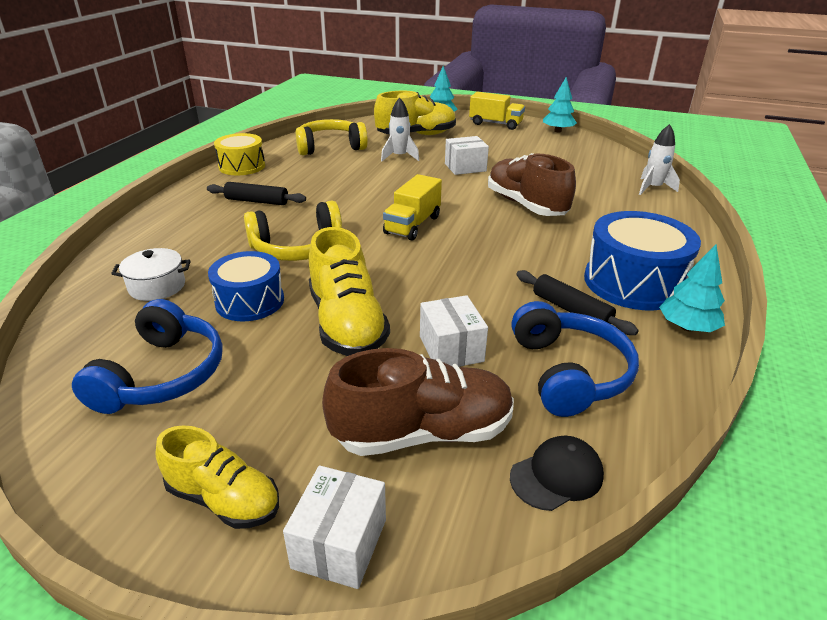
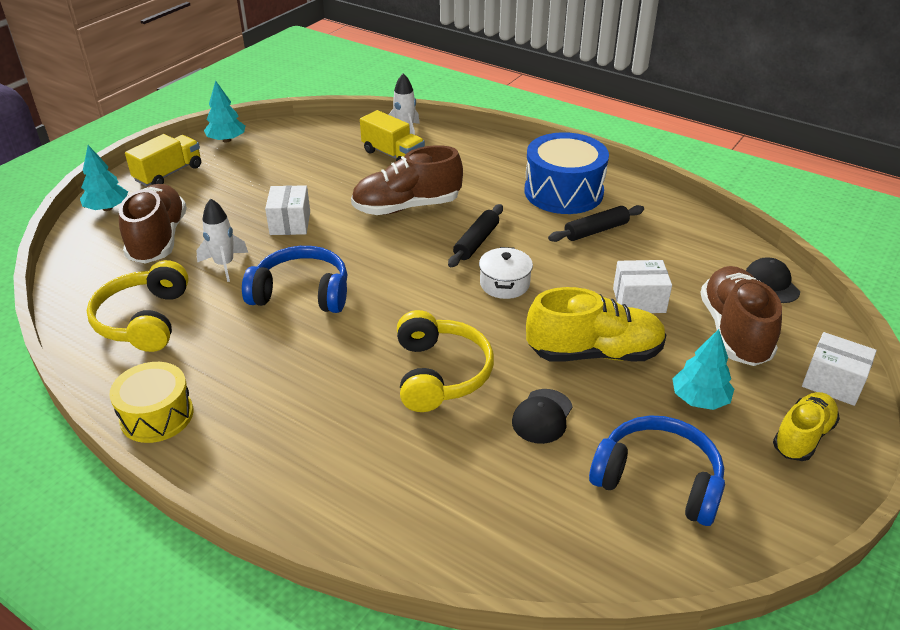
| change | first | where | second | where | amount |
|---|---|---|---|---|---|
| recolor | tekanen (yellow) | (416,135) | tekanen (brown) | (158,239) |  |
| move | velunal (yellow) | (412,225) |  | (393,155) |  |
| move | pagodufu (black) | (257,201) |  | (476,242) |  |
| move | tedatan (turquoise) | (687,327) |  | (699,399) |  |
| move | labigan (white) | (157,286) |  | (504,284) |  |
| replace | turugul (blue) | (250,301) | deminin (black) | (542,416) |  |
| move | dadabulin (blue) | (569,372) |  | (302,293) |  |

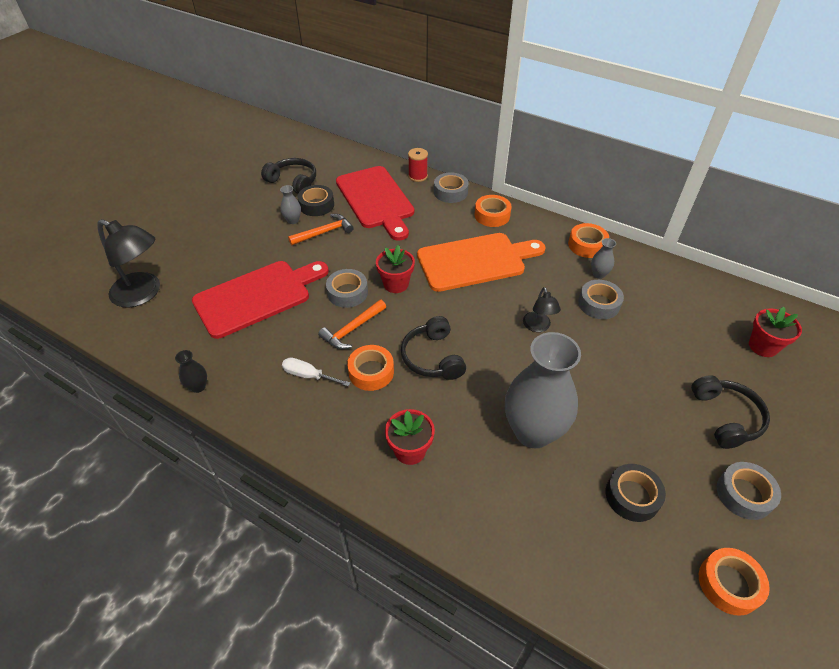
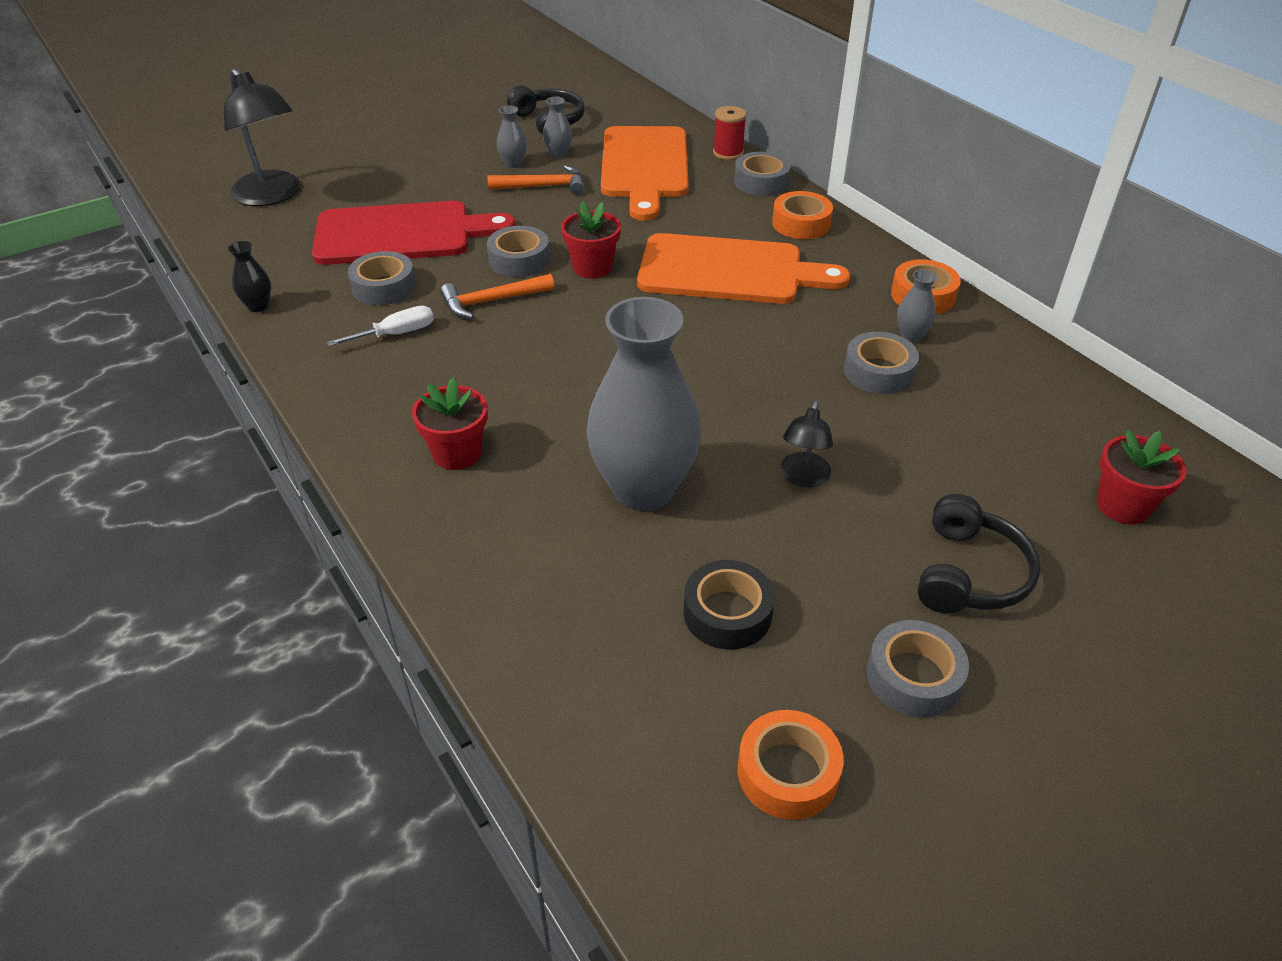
| change | first | where | second | where | amount |
|---|---|---|---|---|---|
| recolor | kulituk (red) | (376,200) | kulituk (orange) | (644,167) |  |
| replace | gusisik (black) | (316,205) | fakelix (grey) | (558,154) |  |
| move | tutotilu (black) | (538,327) |  | (803,478) |  |
| delete | dadabulin (black) | (433,357) |  |  |  |
| delete | gusisik (orange) | (371,372) |  |  |  |
| rotate | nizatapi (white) | (308,375) |  | (396,334) | 105 degrees clockwise |
| insert |  |  | gusisik (grey) | (384,287) |  |

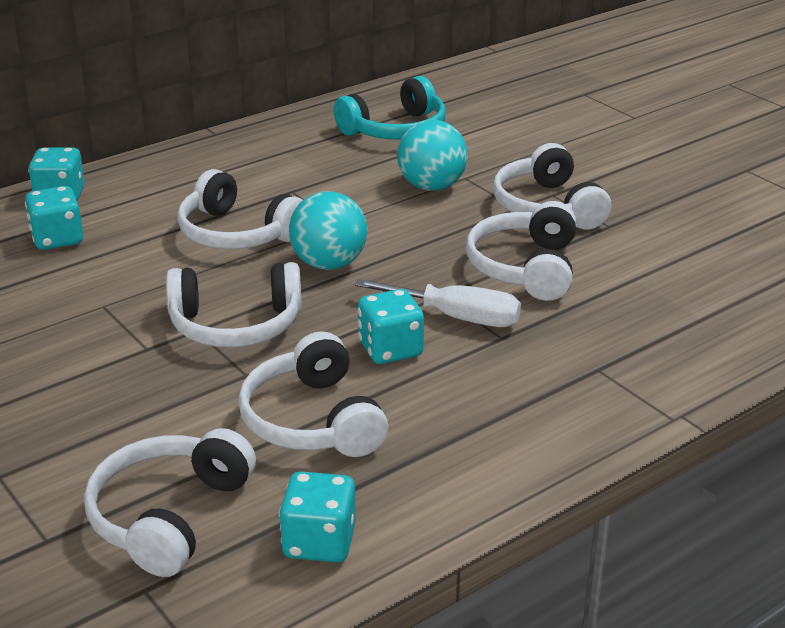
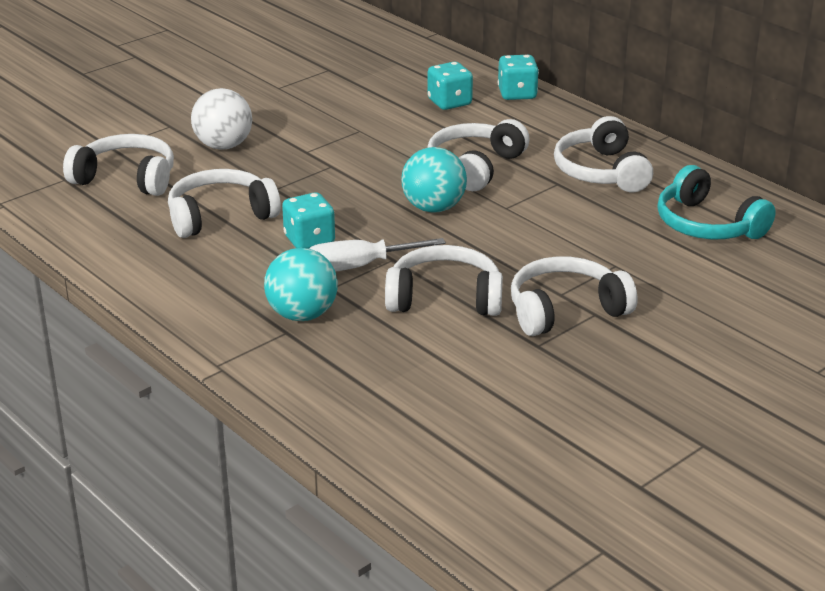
| change | first | where | second | where | amount |
|---|---|---|---|---|---|
| move | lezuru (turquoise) | (431,186) |  | (302,315) |  |
| move | dadabulin (white) | (236,325) |  | (601,172) |  |
| rotate | nizatapi (white) | (457,317) |  | (358,267) | 60 degrees clockwise |
| delete | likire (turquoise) | (319,542) |  |  |  |
| insert |  |  | lezuru (white) | (223,146) |  |

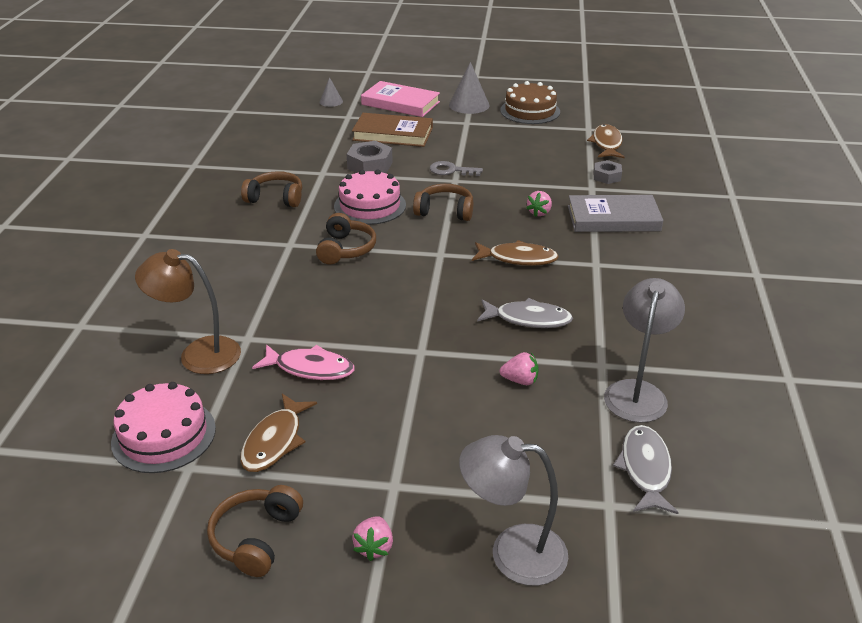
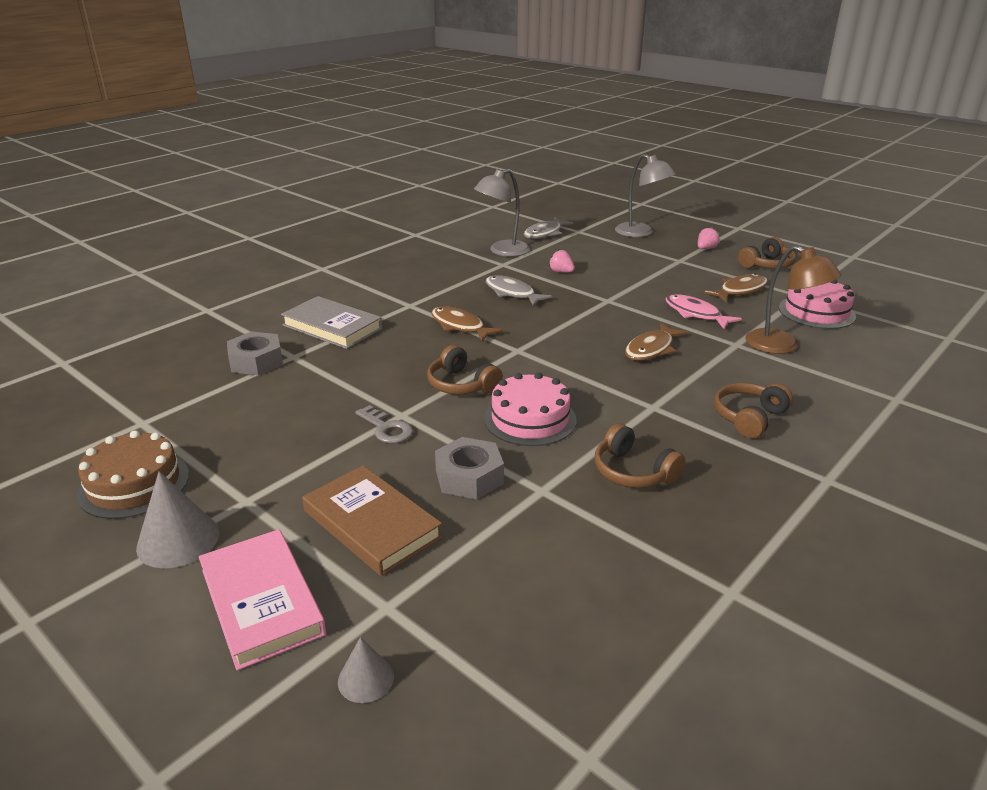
| change | first | where | second | where | amount |
|---|---|---|---|---|---|
| move | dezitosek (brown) | (606,144) |  | (651,349) |  |
| resize | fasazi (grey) | (607,176) |  | (256,361) | x1.55 |
| delete | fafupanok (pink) | (539,212) |  |  |  |
| move | dadabulin (brown) | (346,249) |  | (749,417) |  |

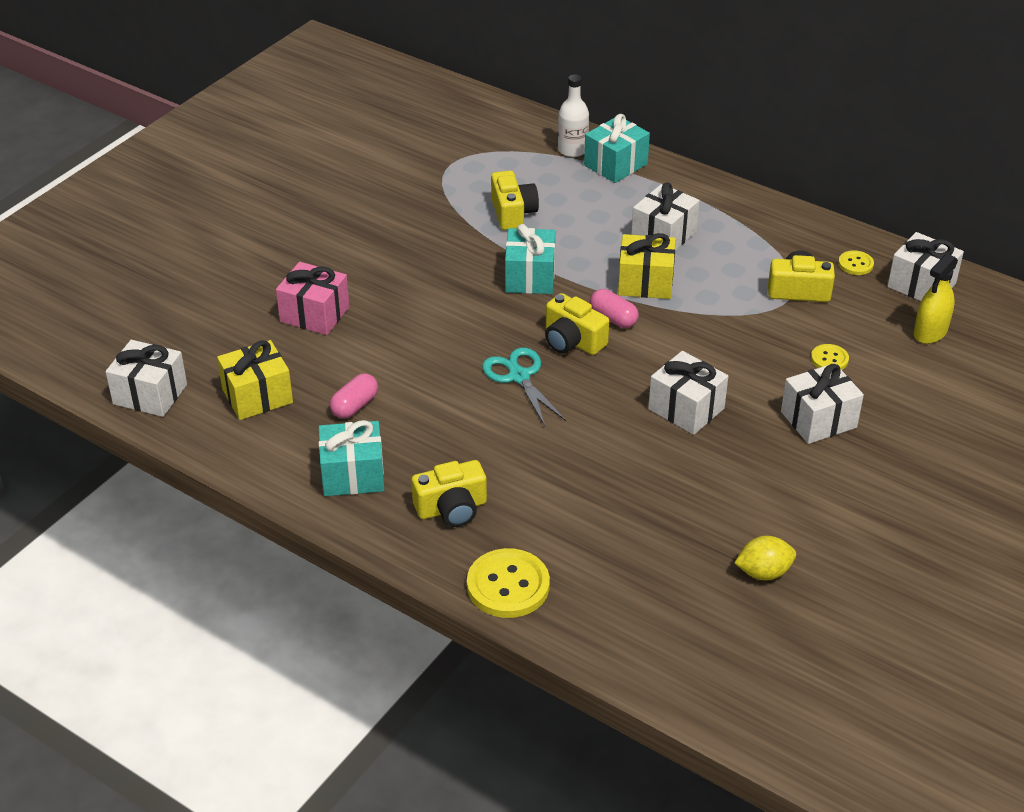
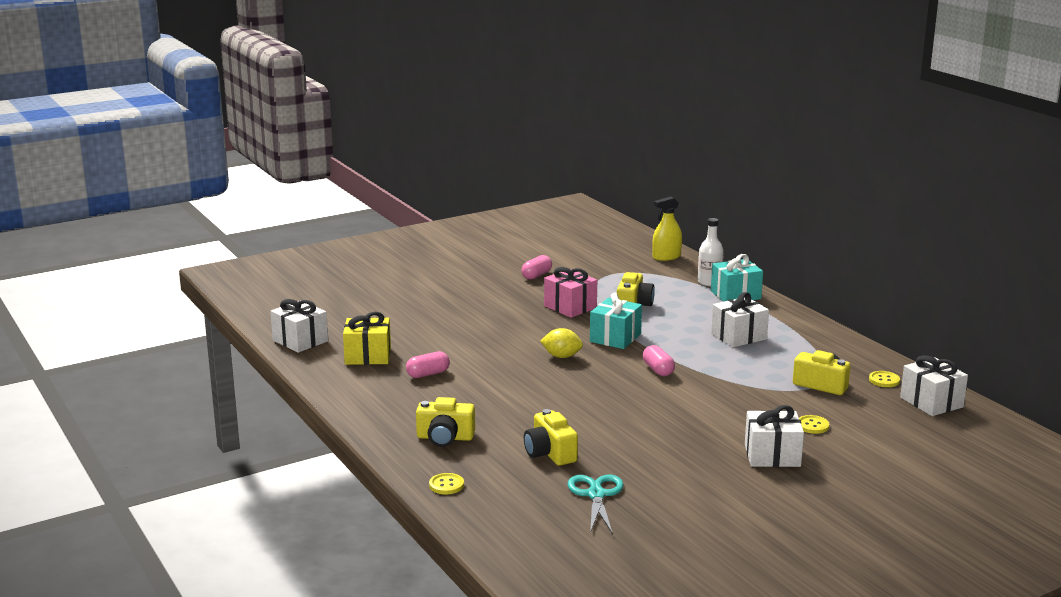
| change | first | where | second | where | amount |
|---|---|---|---|---|---|
| delete | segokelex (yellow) | (645,282) |  |  |  |
| move | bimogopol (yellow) | (930,332) |  | (666,257) |  |
| move | segokelex (pink) | (314,314) |  | (570,307) |  |
| move | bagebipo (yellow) | (572,341) |  | (550,453) |  |
| move | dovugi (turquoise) | (519,376) |  | (596,495) |  |
| delete | segokelex (white) | (686,409) |  |  |  |
| delete | segokelex (turquoise) | (353,475) |  |  |  |
| move | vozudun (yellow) | (763,572) |  | (561,356) |  |
| resize | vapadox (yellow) | (508,585) |  | (446,485) | x0.52 |
| insert |  |  | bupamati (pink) | (536,275) |  |

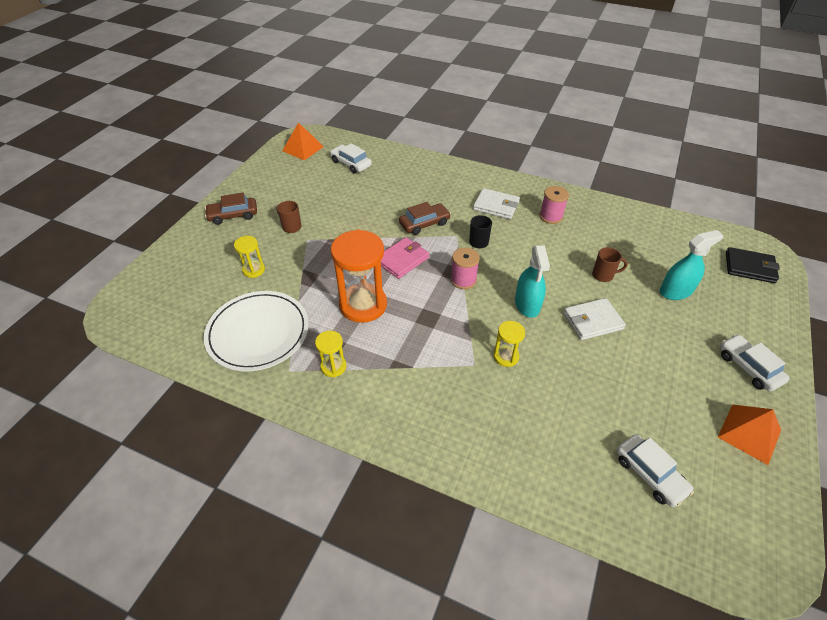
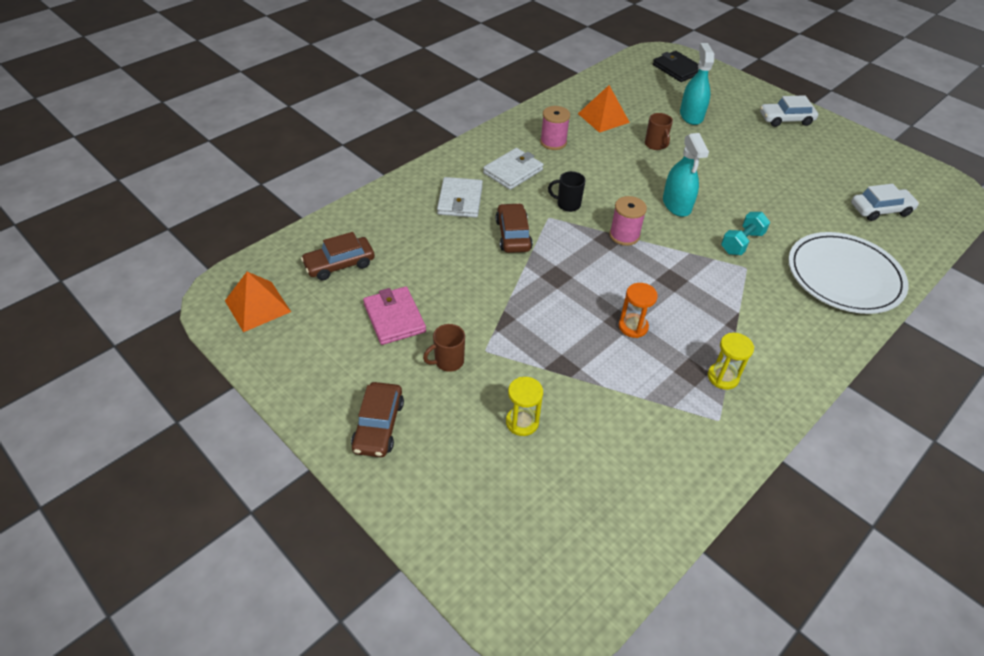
| change | first | where | second | where | amount |
|---|---|---|---|---|---|
| recolor | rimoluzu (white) | (351,163) | rimoluzu (brown) | (339,264) |  |
| resize | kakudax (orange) | (363,305) |  | (633,327) | x0.49 |
| move | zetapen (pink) | (402,260) |  | (394,318) |  |
| rotate | bimogopol (turquoise) | (527,304) |  | (676,204) | 60 degrees clockwise |
| rotate | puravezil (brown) | (603,275) |  | (655,145) | 135 degrees clockwise |
| rotate | zetapen (black) | (749,267) |  | (677,69) | 75 degrees counterclockwise |
| move | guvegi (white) | (258,333) |  | (844,276) |  |
| move | zetapen (white) | (592,321) |  | (460,200) |  |
| replace | kakudax (yellow) | (506,356) | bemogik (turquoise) | (741,243) |  |
| move | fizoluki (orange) | (749,433) |  | (603,118) |  |

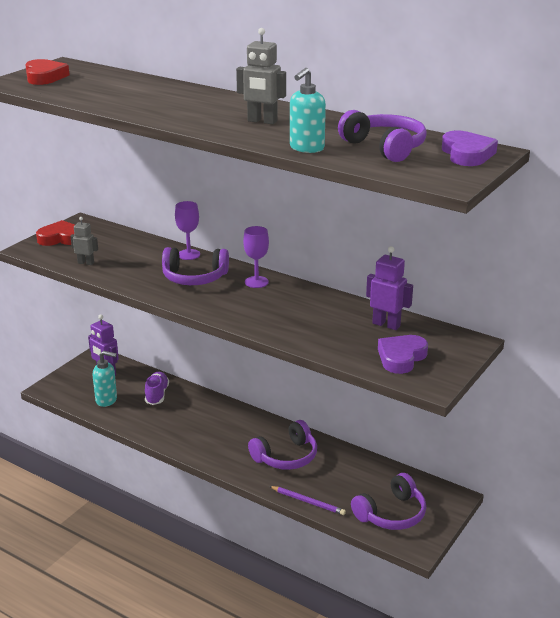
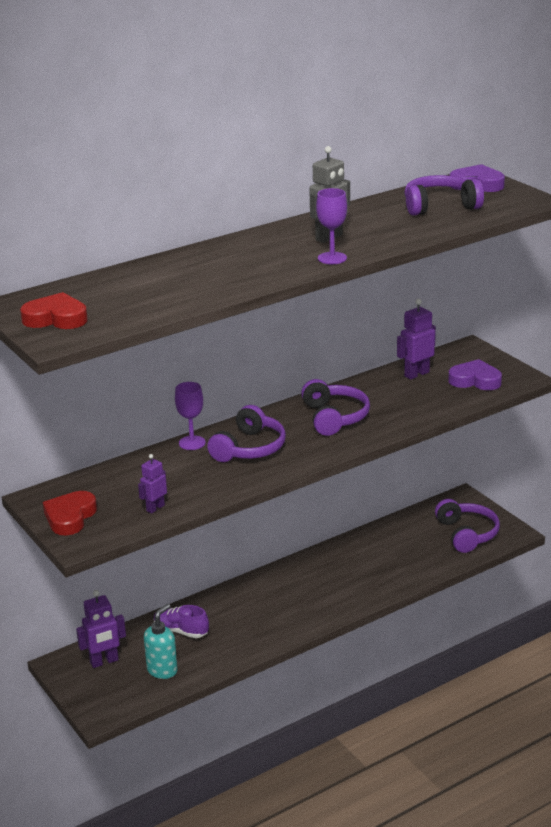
| change | first | where | second | where | amount |
|---|---|---|---|---|---|
| delete | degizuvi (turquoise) | (306,148) |  |  |  |
| recolor | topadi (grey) | (86,263) | topadi (purple) | (155,508) |  |
| move | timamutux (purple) | (256,282) |  | (332,258) |  |
| rotate | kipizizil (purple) | (401,357) |  | (475,380) | 135 degrees clockwise |
| move | dadabulin (purple) | (286,456) |  | (334,417) |  |
| delete | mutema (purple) | (308,502) |  |  |  |

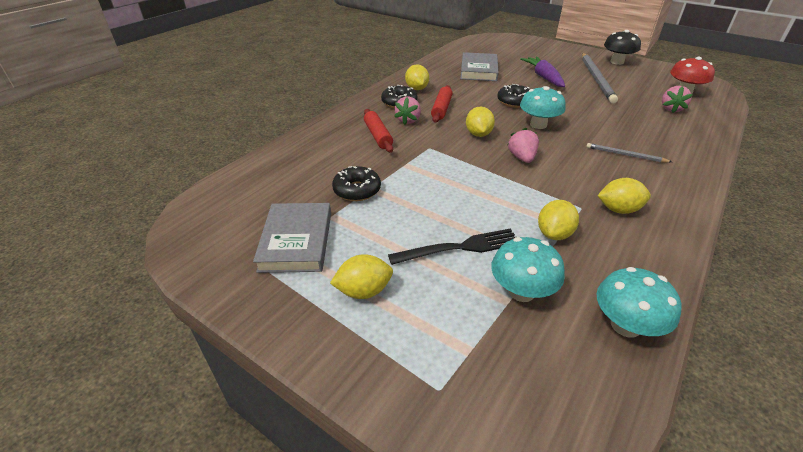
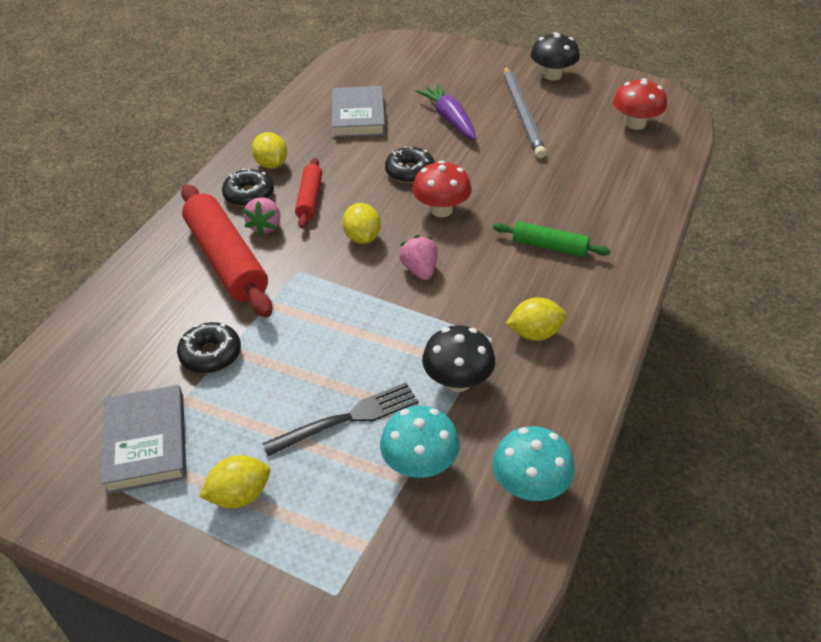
| change | first | where | second | where | amount |
|---|---|---|---|---|---|
| recolor | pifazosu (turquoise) | (538,125) | pifazosu (red) | (441,210) |  |
| delete | fafupanok (pink) | (671,109) |  |  |  |
| resize | pagodufu (red) | (378,136) |  | (226,260) | x1.86 |
| replace | mutema (grey) | (625,155) | pagodufu (green) | (549,246) |  |
| replace | vozudun (yellow) | (554,234) | pifazosu (black) | (458,381) |  |

